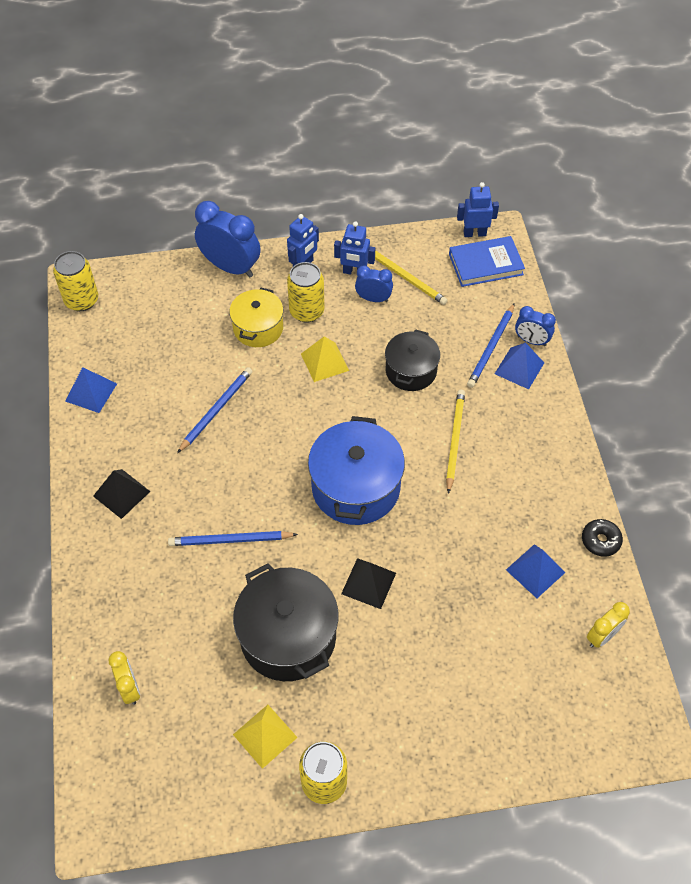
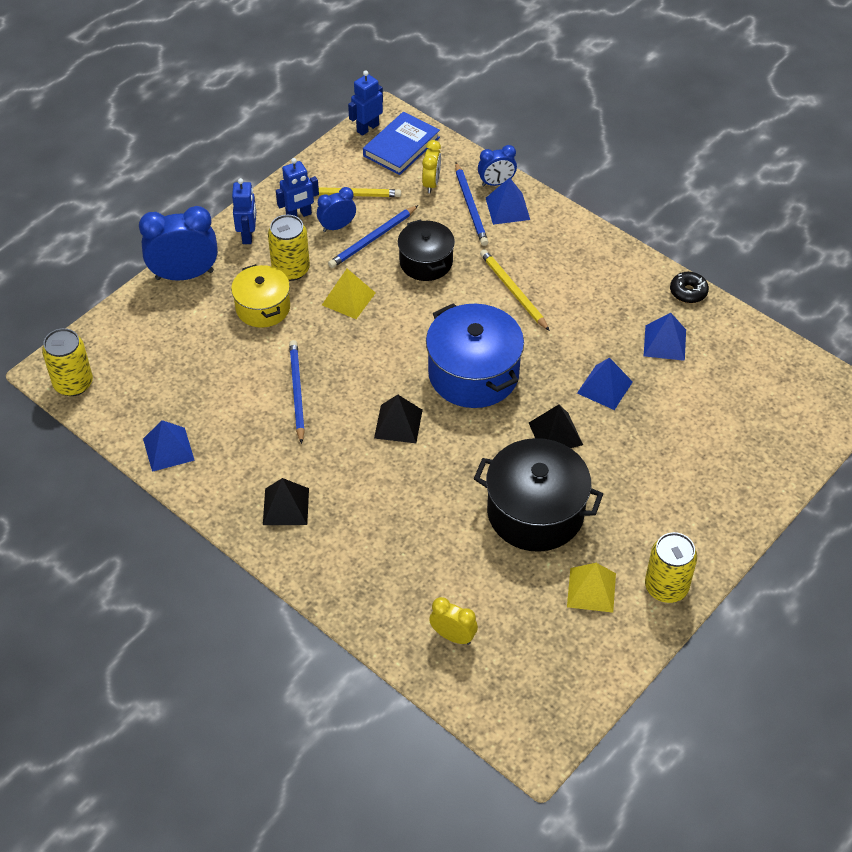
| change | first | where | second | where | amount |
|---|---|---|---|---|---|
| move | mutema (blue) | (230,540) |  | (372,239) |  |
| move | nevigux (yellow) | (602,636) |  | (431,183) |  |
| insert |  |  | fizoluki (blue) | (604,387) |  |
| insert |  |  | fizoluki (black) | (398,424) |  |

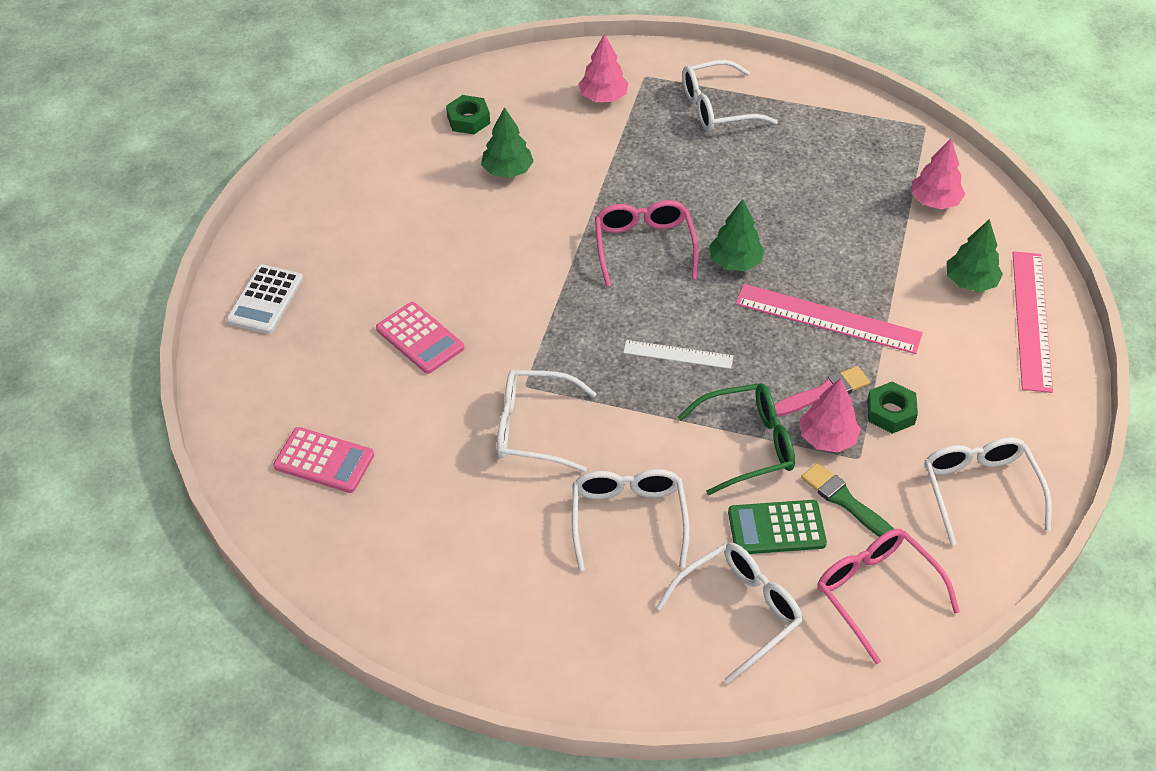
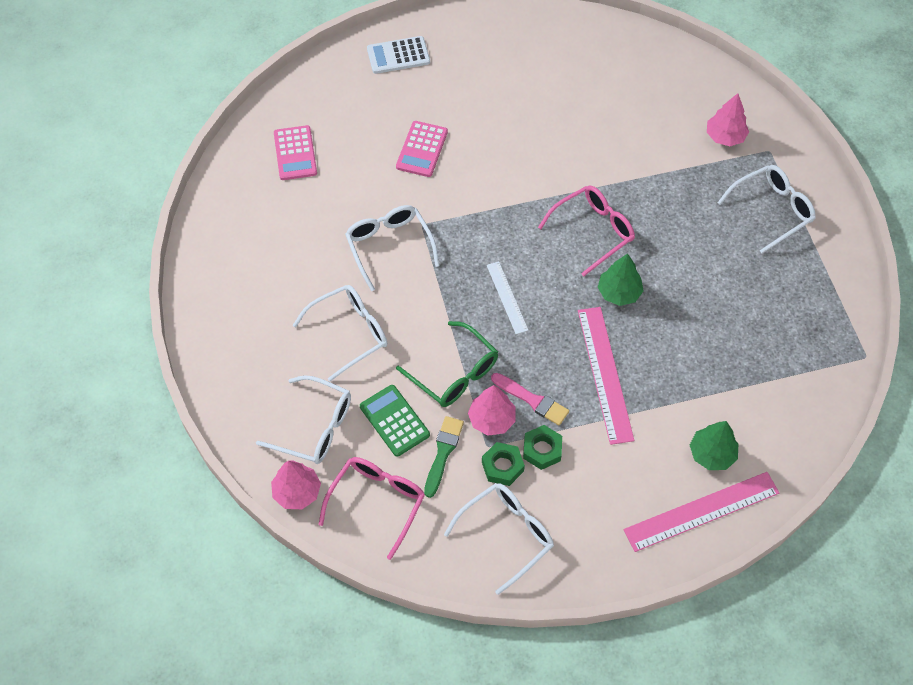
| change | first | where | second | where | amount |
|---|---|---|---|---|---|
| rotate | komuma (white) | (717,108) |  | (772,210) | 105 degrees clockwise |
| move | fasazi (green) | (468,120) |  | (502,466) |  |
| delete | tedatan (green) | (507,171) |  |  |  |
| move | tedatan (pink) | (934,201) |  | (297,492) |  |

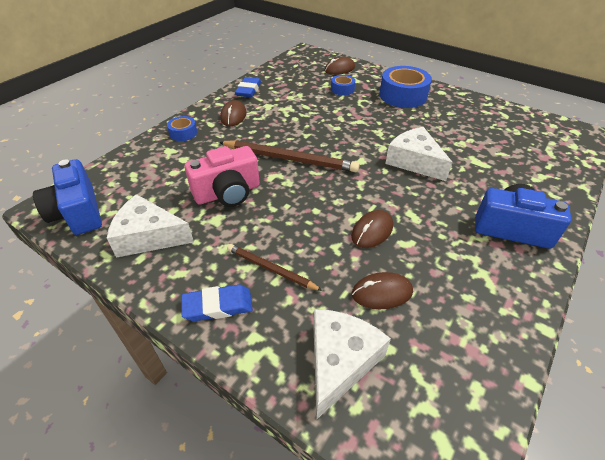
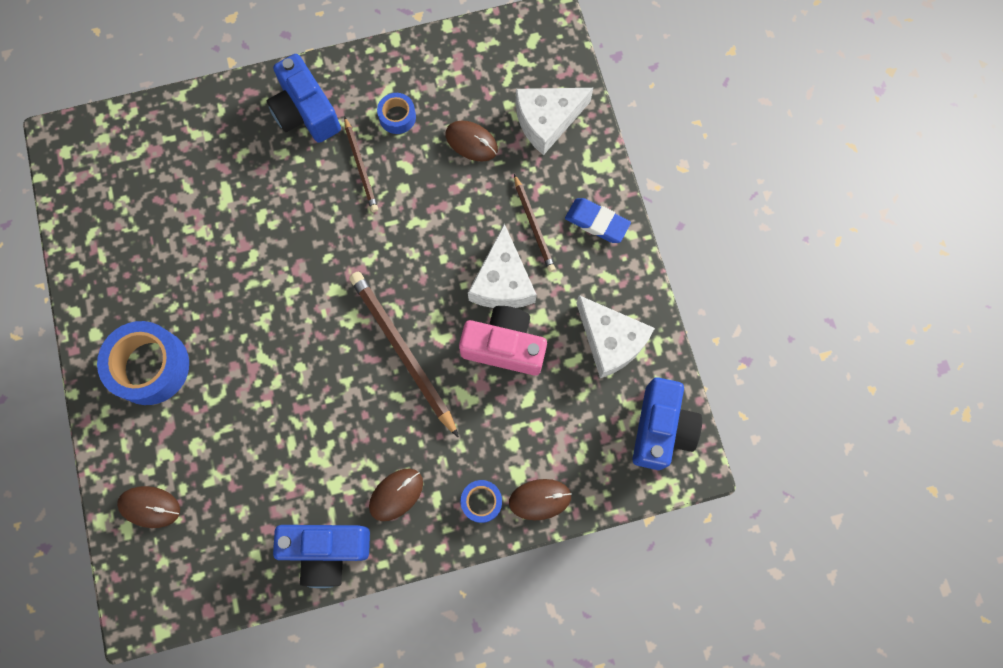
| change | first | where | second | where | amount |
|---|---|---|---|---|---|
| move | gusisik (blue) | (342,89) |  | (397,117) |  |
| replace | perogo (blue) | (248,90) | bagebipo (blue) | (327,550) |  |
| move | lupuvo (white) | (414,161) |  | (502,281) |  |
| move | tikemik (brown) | (372,231) |  | (540,499) |  |
| insert |  |  | mutema (brown) | (361,166) |  |

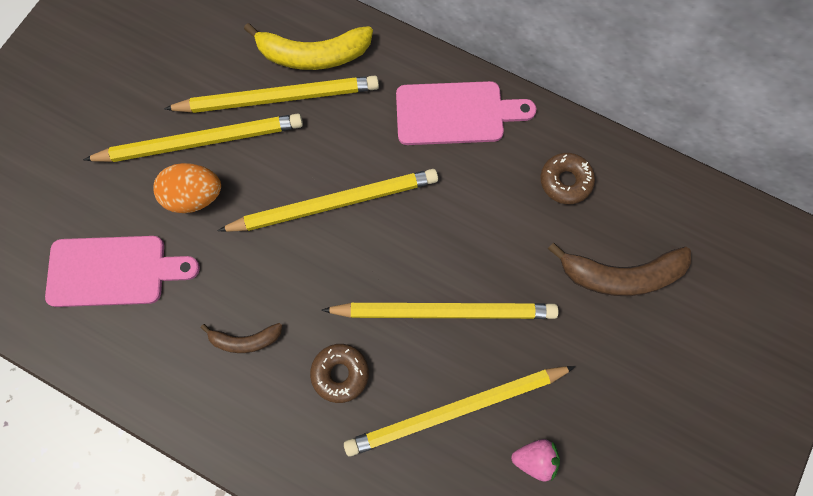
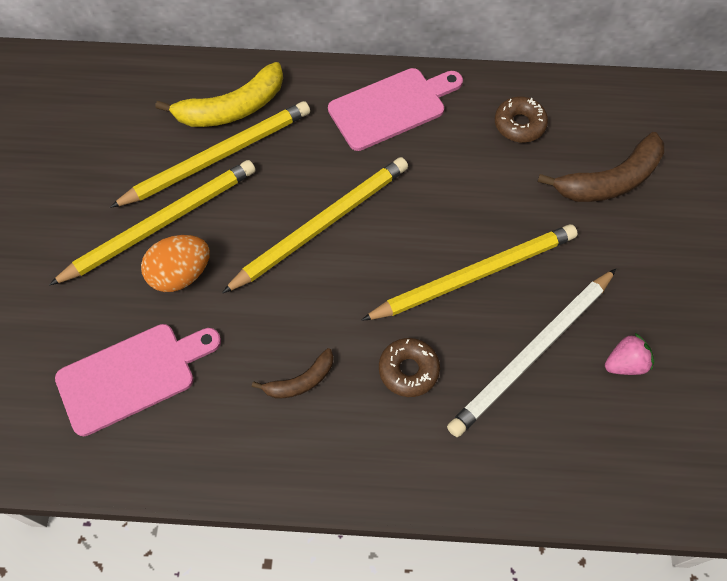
| change | first | where | second | where | amount |
|---|---|---|---|---|---|
| recolor | mutema (yellow) | (456,409) | mutema (white) | (533,353) |  |

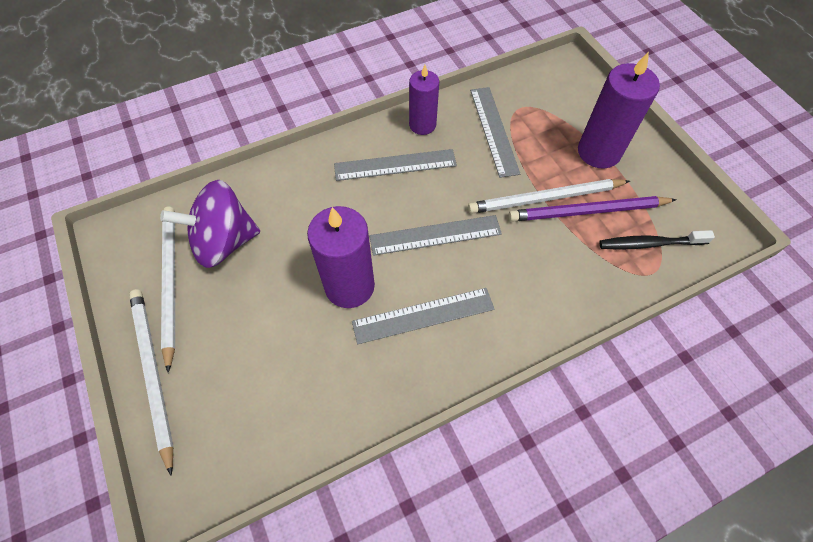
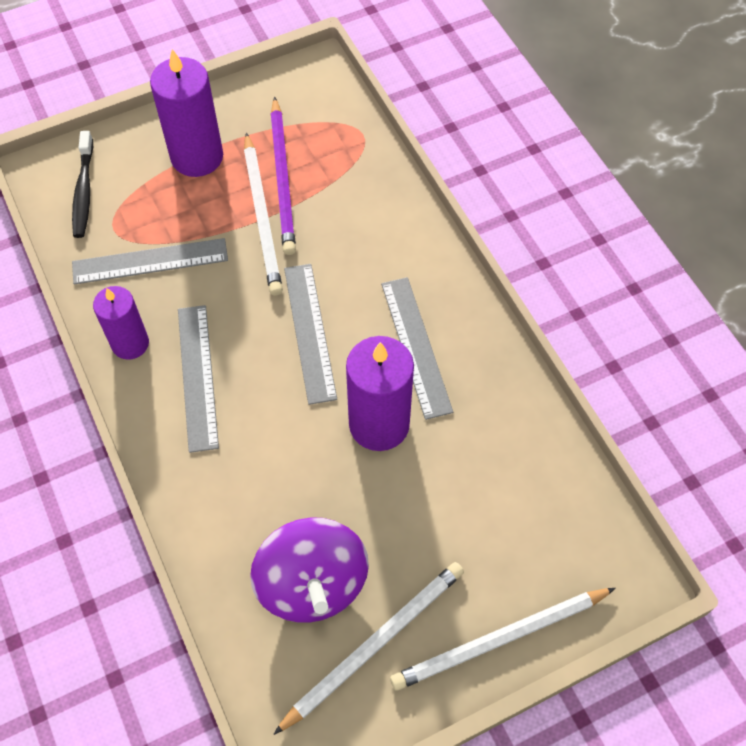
| change | first | where | second | where | amount |
|---|---|---|---|---|---|
| rotate | mutema (white) | (170,282) |  | (374,644) | 150 degrees clockwise |
| move | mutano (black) | (649,244) |  | (83,191) |  |

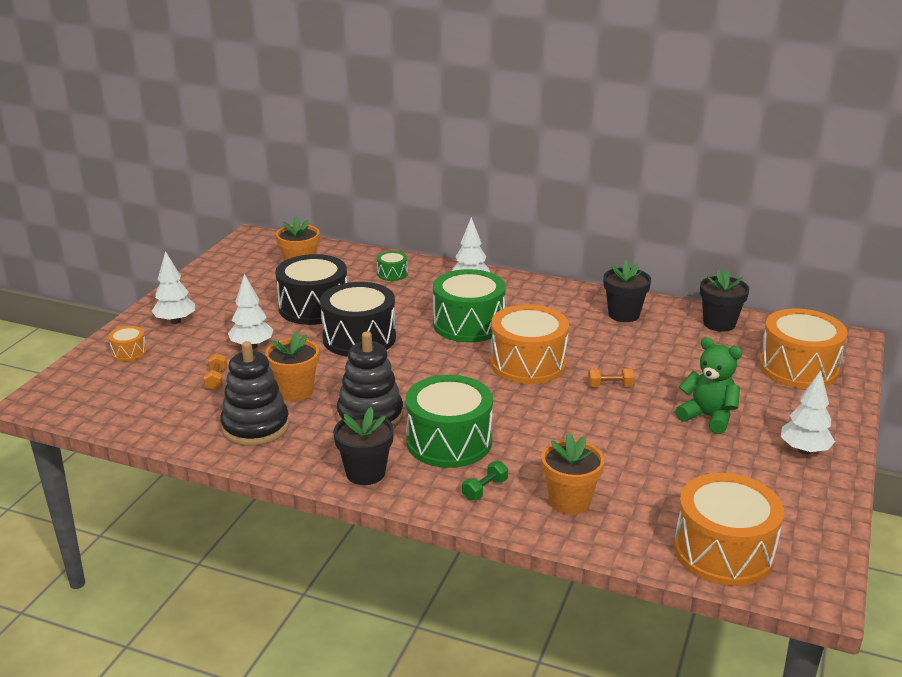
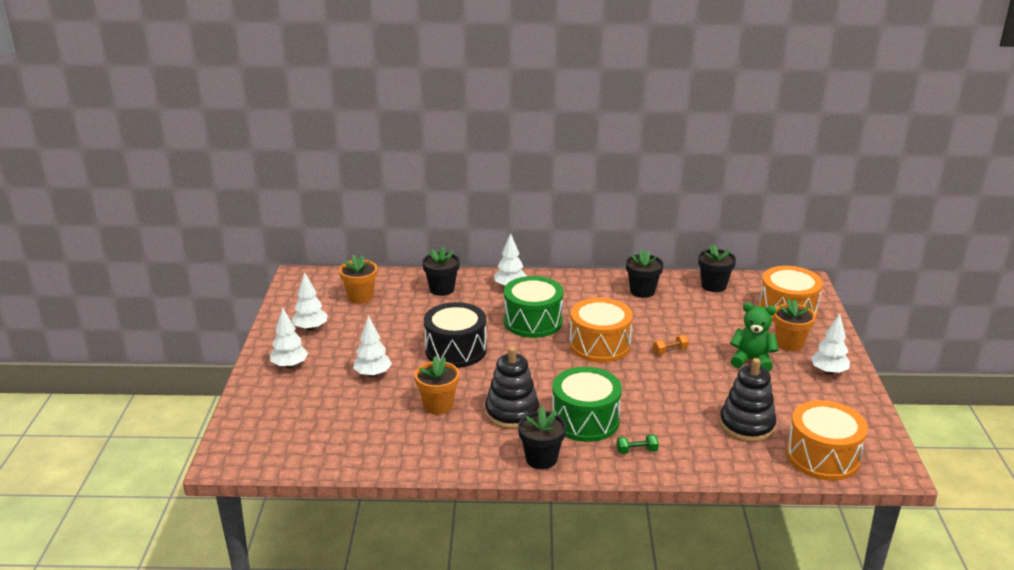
| change | first | where | second | where | amount |
|---|---|---|---|---|---|
| replace | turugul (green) | (392,274) | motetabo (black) | (442,289) |  |
| delete | turugul (black) | (313,307) |  |  |  |
| delete | turugul (orange) | (129,352) |  |  |  |
| move | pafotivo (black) | (255,427) |  | (747,425) |  |
| delete | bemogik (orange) | (216,379) |  |  |  |
| move | motetabo (orange) | (569,501) |  | (789,344) |  |
| rotate | bemogik (green) | (485,489) |  | (636,451) | 60 degrees clockwise |
| insert |  |  | tedatan (white) | (310,328) |  |

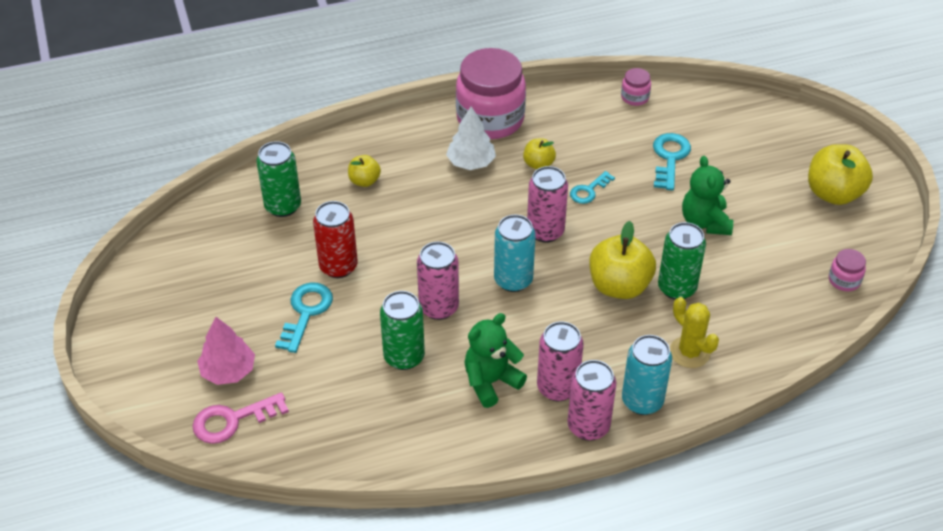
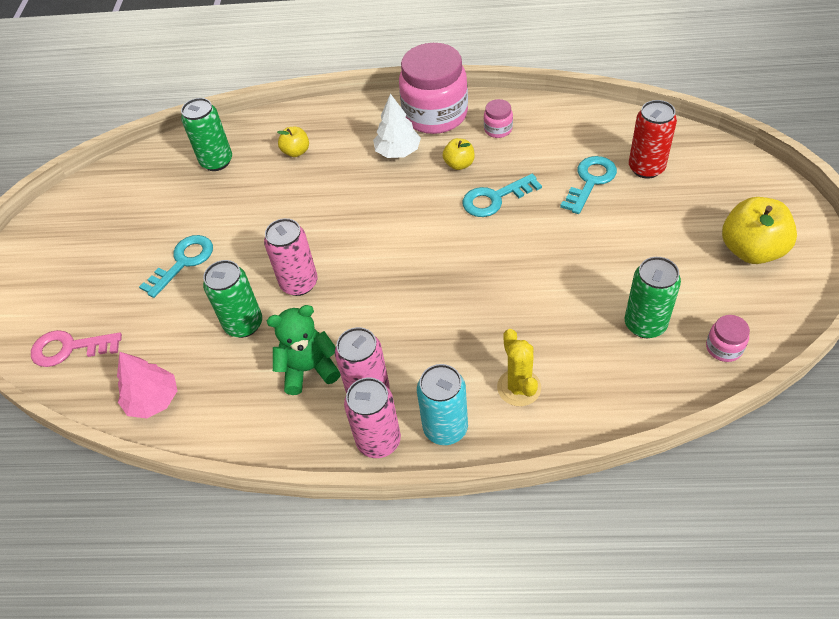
| change | first | where | second | where | amount |
|---|---|---|---|---|---|
| move | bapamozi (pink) | (635,97) |  | (498,129) |  |
| delete | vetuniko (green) | (705,222) |  |  |  |
| delete | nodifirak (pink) | (545,231) |  |  |  |
| resize | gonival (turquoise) | (588,191) |  | (494,199) | x1.53 |
| move | nodifirak (red) | (338,266) |  | (646,168) |  |
| delete | nodifirak (turquoise) | (513,280) |  |  |  |
| delete | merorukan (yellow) | (619,286) |  |  |  |
| move | nodifirak (green) | (676,288) |  | (645,324) |  |
| move | tedatan (pink) | (228,371) |  | (153,400) |  |

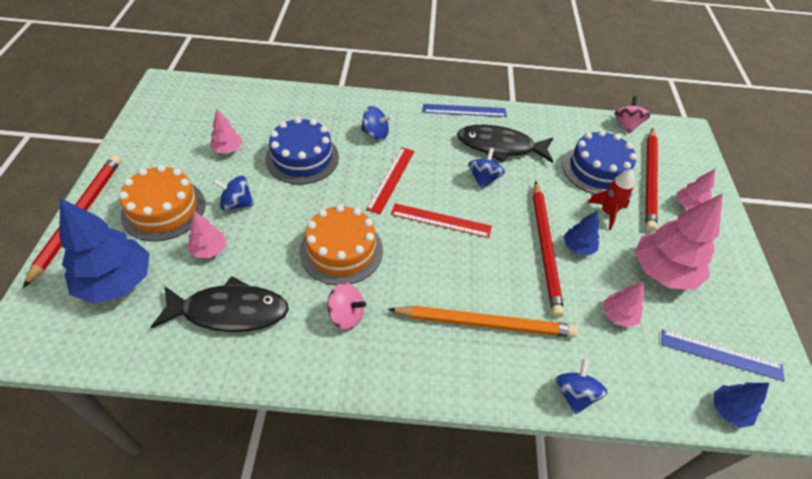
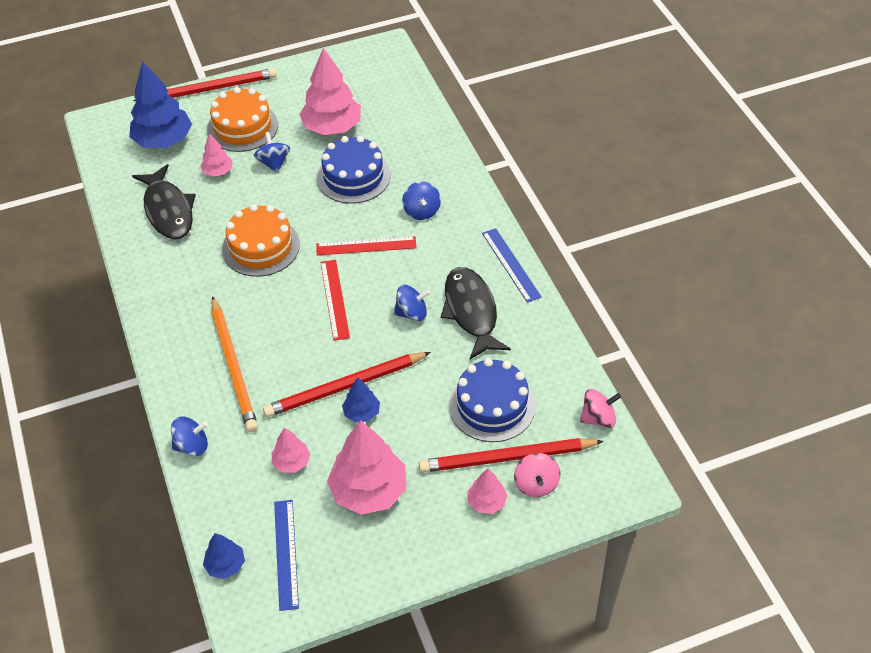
| change | first | where | second | where | amount |
|---|---|---|---|---|---|
| resize | tedatan (pink) | (228,149) |  | (332,127) | x1.98 |
| delete | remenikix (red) | (607,213) |  |  |  |
| move | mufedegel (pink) | (346,315) |  | (536,484) |  |

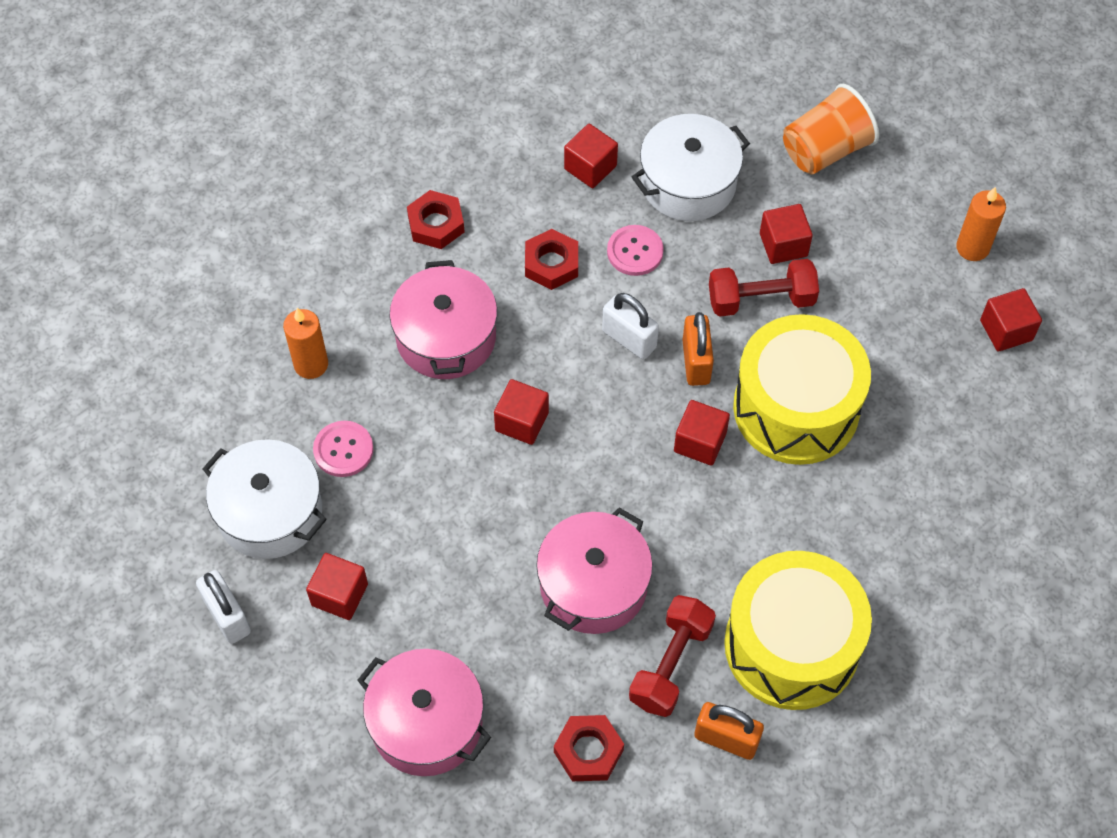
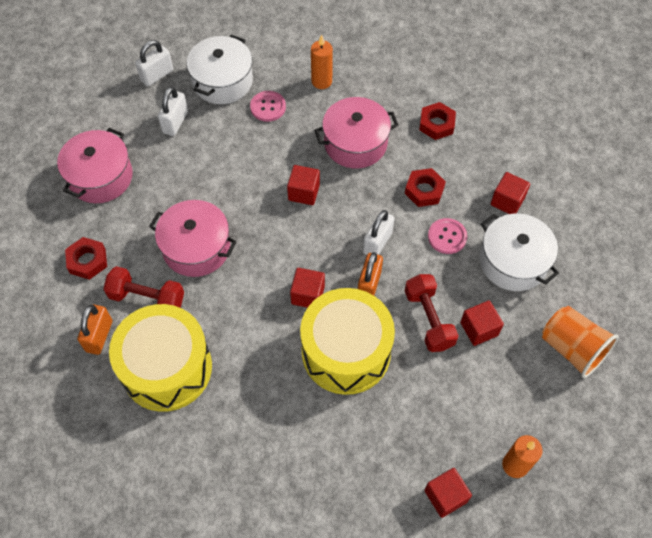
| change | first | where | second | where | amount |
|---|---|---|---|---|---|
| rotate | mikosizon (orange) | (696,362) |  | (369,285) | 60 degrees counterclockwise |
| replace | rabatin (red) | (339,595) | mikosizon (white) | (175,122) |  |

